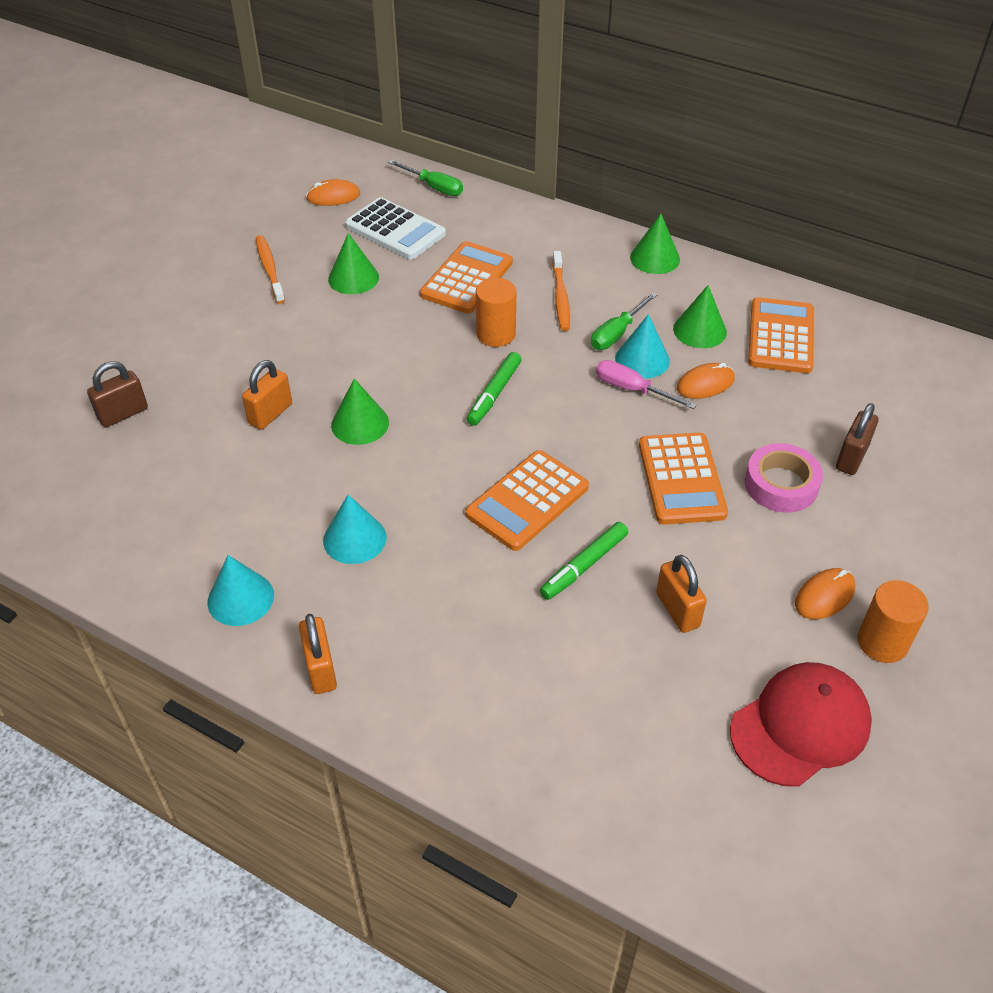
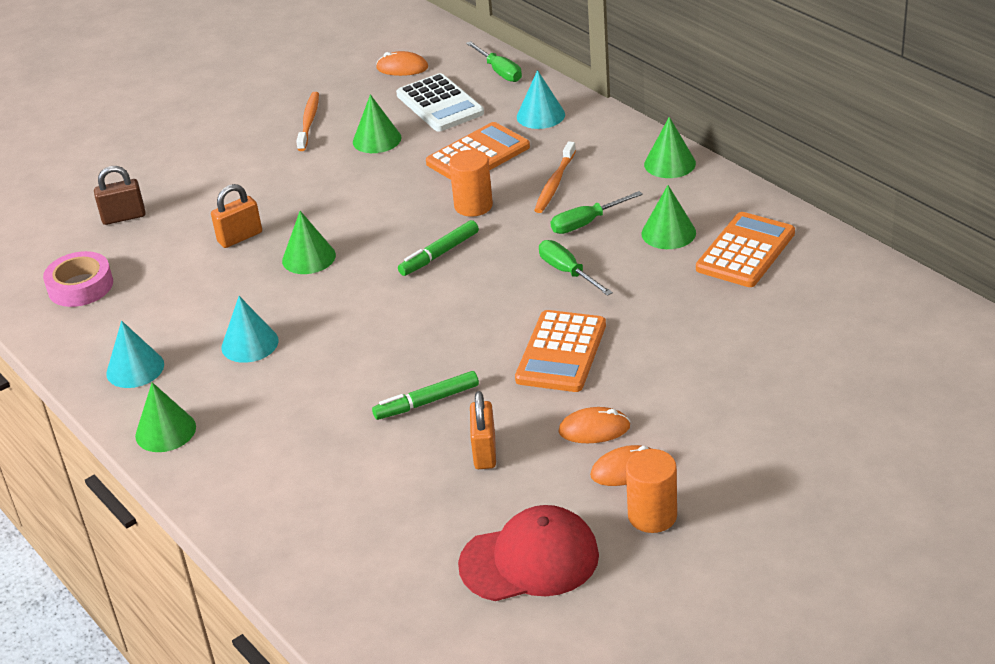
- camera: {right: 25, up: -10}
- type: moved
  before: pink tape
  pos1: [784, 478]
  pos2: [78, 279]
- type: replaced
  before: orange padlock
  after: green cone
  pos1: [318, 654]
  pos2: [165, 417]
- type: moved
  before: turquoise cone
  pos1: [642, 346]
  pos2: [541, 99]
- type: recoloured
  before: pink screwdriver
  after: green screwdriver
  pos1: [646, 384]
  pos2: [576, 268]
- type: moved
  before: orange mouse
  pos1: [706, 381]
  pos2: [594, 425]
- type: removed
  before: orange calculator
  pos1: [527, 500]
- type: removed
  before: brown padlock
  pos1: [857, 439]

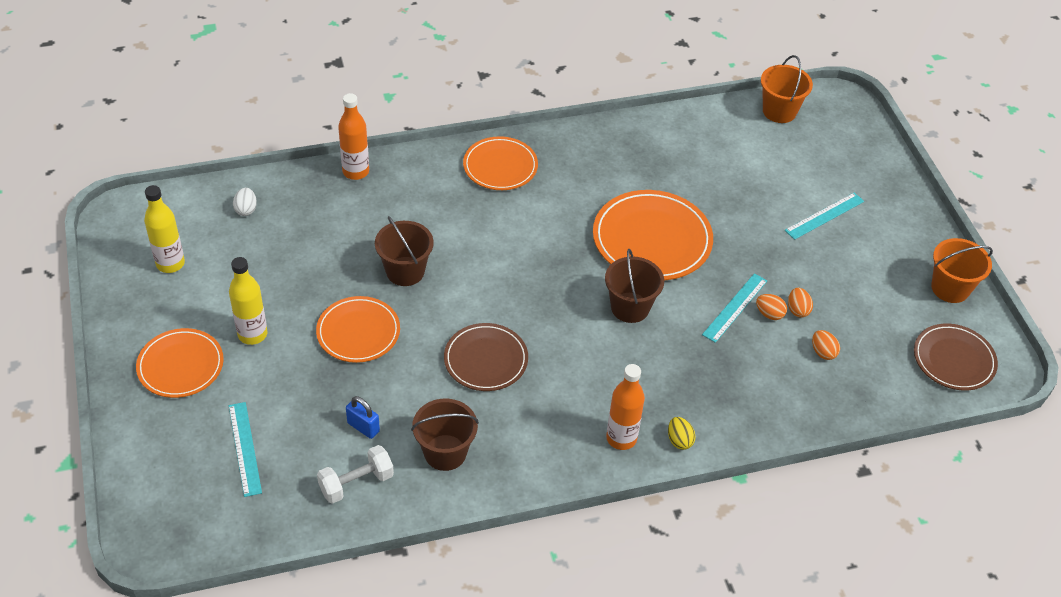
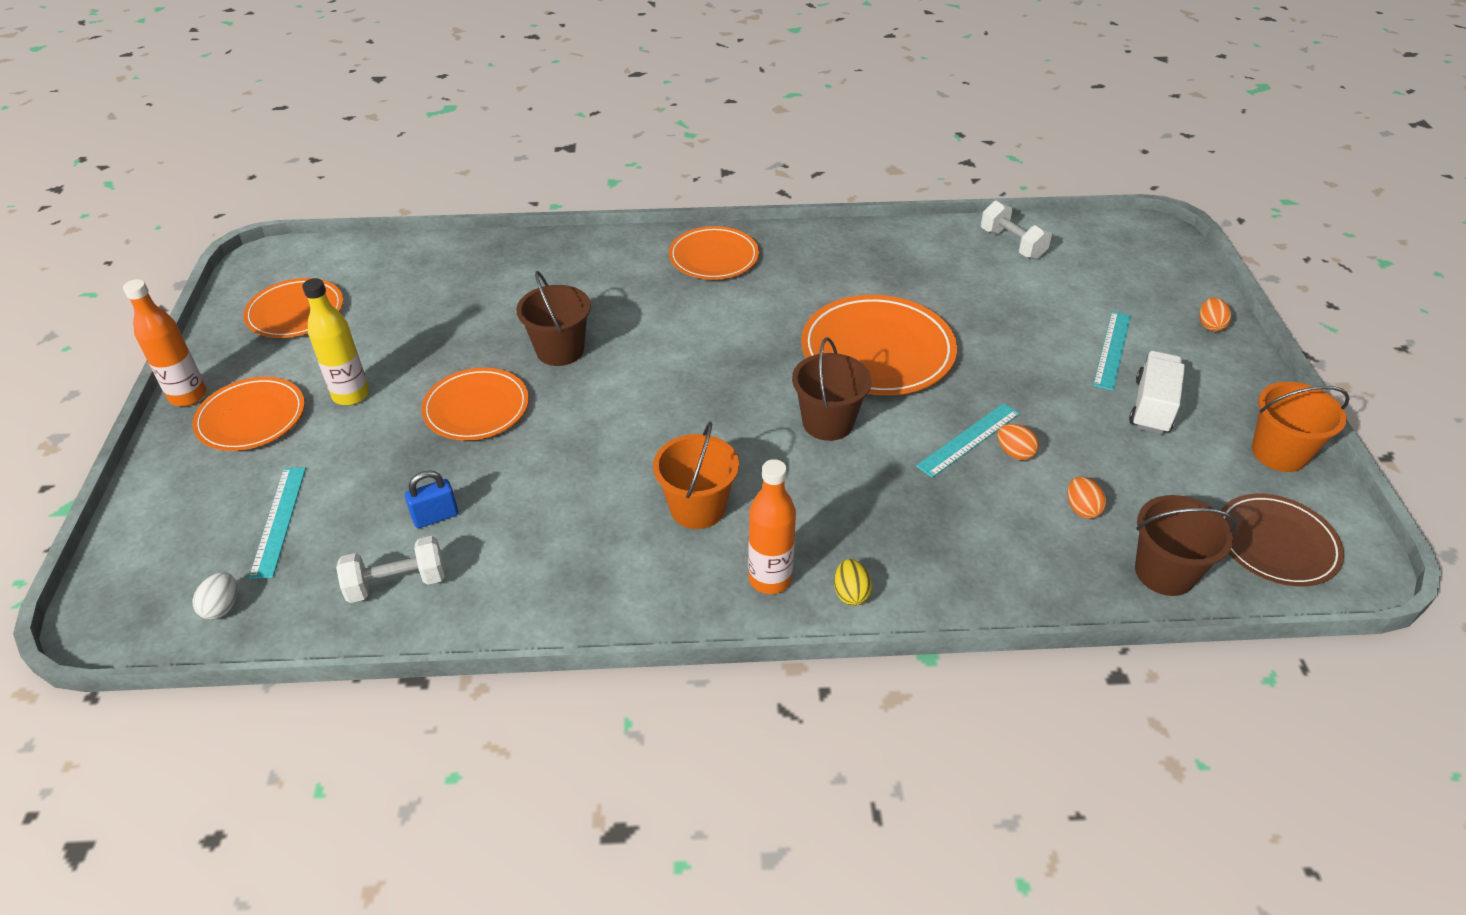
- camera: {right: 15, up: -5}
- type: moved
  before: orange bottle
  pos1: [353, 136]
  pos2: [165, 342]
- type: moved
  before: white egg
  pos1: [245, 202]
  pos2: [215, 596]
- type: replaced
  before: yellow bottle
  after: orange plate
  pos1: [164, 229]
  pos2: [293, 308]
- type: turned
  before: blue padlock
  pos1: [363, 417]
  pos2: [431, 499]
  turn: -75
- type: moved
  before: orange bucket
  pos1: [787, 89]
  pos2: [696, 475]
- type: added
  after: white dumbbell
  pos2: [1016, 230]
- type: turned
  before: turquoise ruler
  pos1: [824, 216]
  pos2: [1112, 351]
  turn: -45
- type: added
  after: white truck
  pos2: [1157, 392]
- type: moved
  before: brown bucket
  pos1: [445, 435]
  pos2: [1185, 545]
- type: moved
  before: orange egg
  pos1: [800, 303]
  pos2: [1215, 314]
- type: removed
  before: brown plate
  pos1: [486, 357]

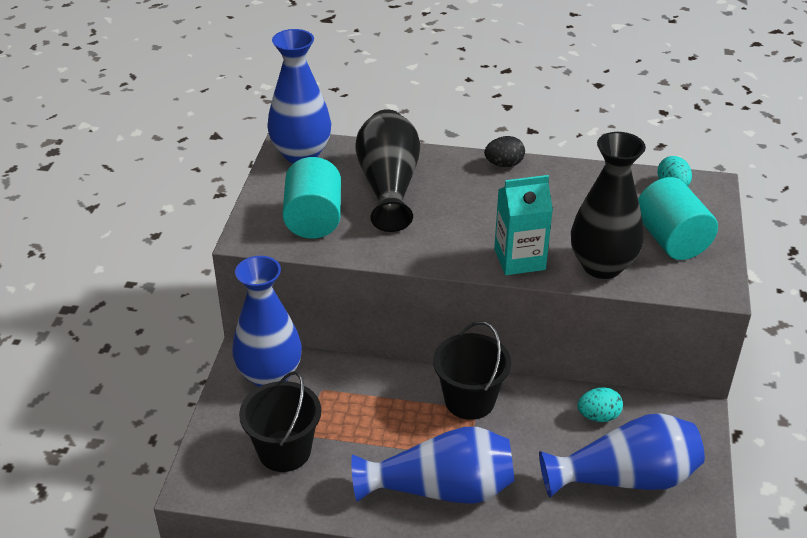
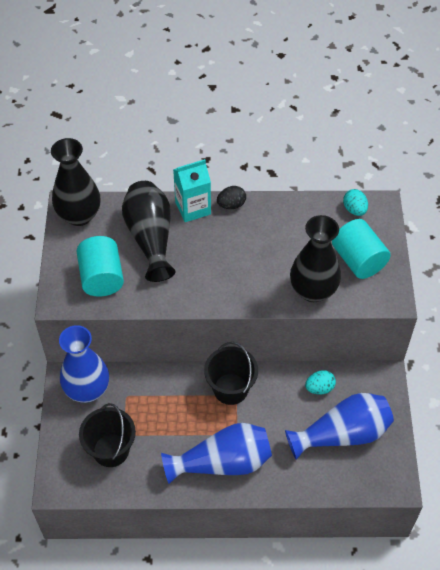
- camera: {right: -10, up: 15}
- type: recoloured
  before: blue vase
  after: black vase
  pos1: [299, 96]
  pos2: [75, 182]
- type: moved
  before: turquoise carton
  pos1: [523, 225]
  pos2: [192, 190]

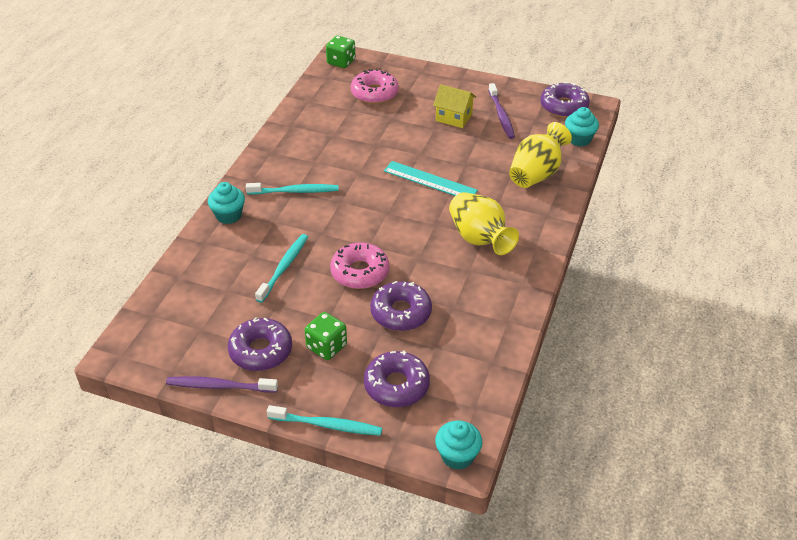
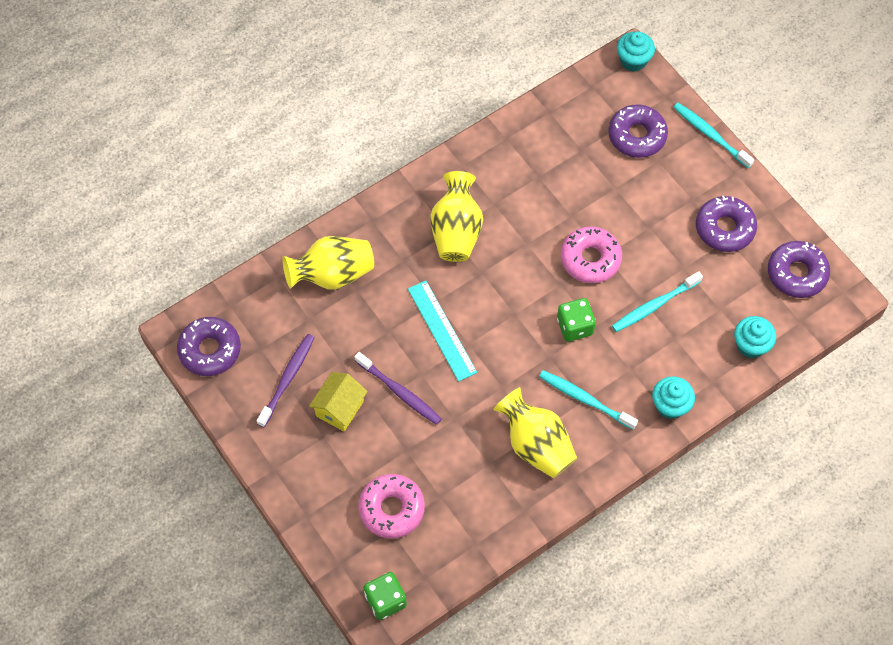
- camera: {right: -145, up: 20}
- type: turned
  before: yellow house
  pos1: [454, 106]
  pos2: [338, 401]
  turn: 60
- type: moved
  before: purple toothbrush
  pos1: [222, 384]
  pos2: [398, 388]
- type: added
  after: yellow vase
  pos2: [535, 432]
- type: moved
  before: green dice
  pos1: [326, 336]
  pos2: [576, 320]
- type: moved
  before: turquoise cupcake
  pos1: [582, 127]
  pos2: [755, 337]
- type: moved
  before: purple donut
  pos1: [401, 306]
  pos2: [799, 269]

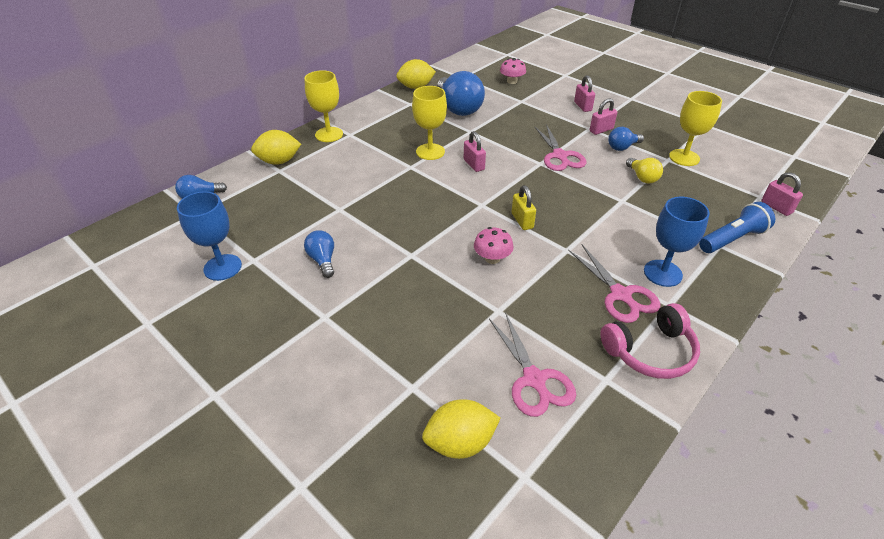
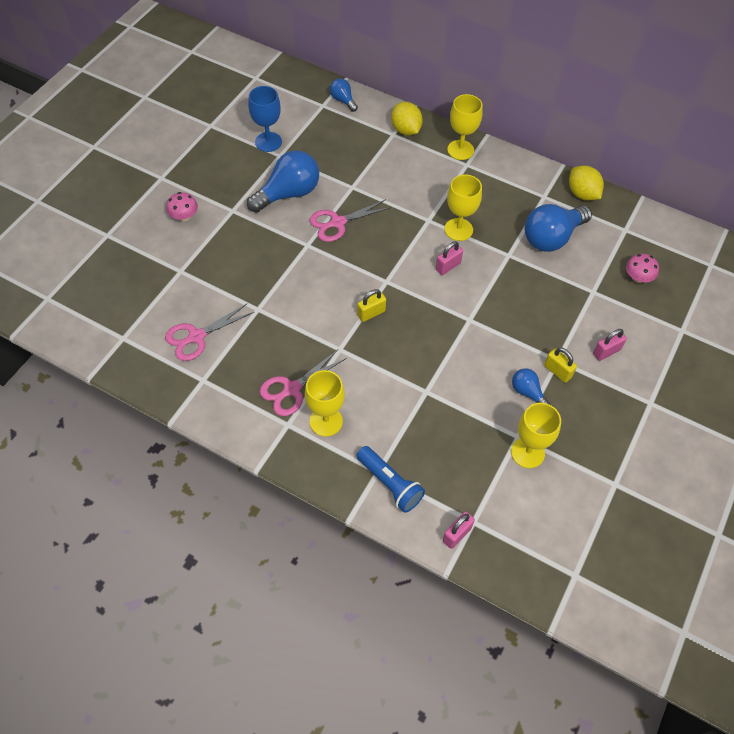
- camera: {right: 75, up: 15}
- type: moved
  before: pink mushroom
  pos1: [494, 245]
  pos2: [182, 206]
- type: resized
  before: blue light bulb
  pos1: [319, 254]
  pos2: [283, 182]
  scale: 1.96
- type: recoloured
  before: blue goblet
  after: yellow goblet
  pos1: [677, 242]
  pos2: [325, 403]
- type: moved
  before: pink scissors
  pos1: [560, 147]
  pos2: [351, 220]
- type: recoloured
  before: pink padlock
  after: yellow padlock
  pos1: [603, 116]
  pos2: [560, 365]
- type: removed
  before: yellow lemon
  pos1: [461, 429]
- type: removed
  before: pink headphones
  pos1: [650, 341]
- type: removed
  before: yellow light bulb
  pos1: [644, 170]

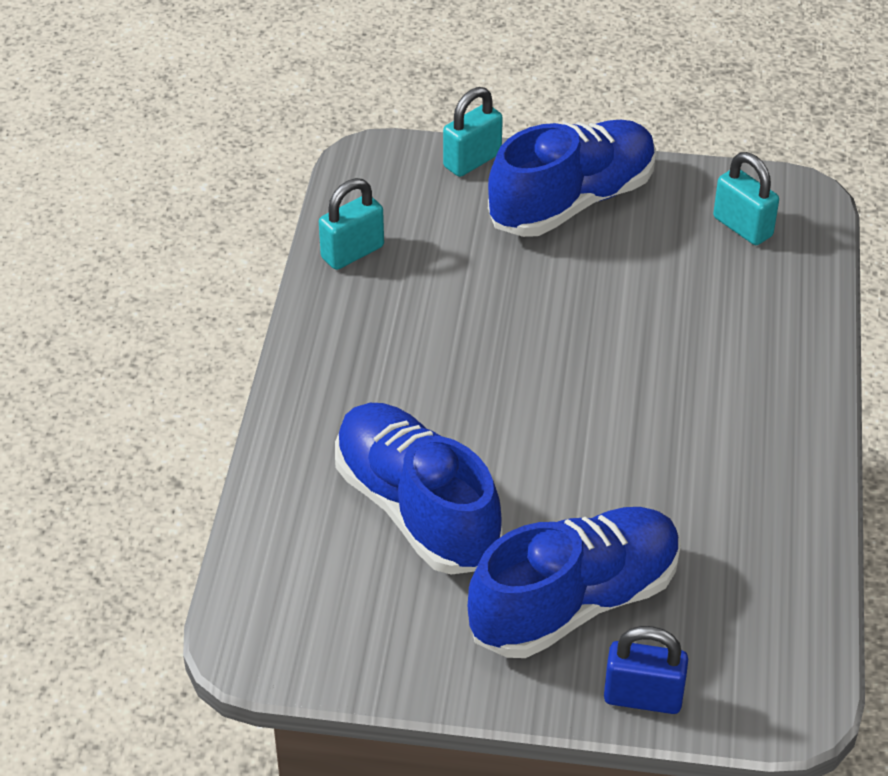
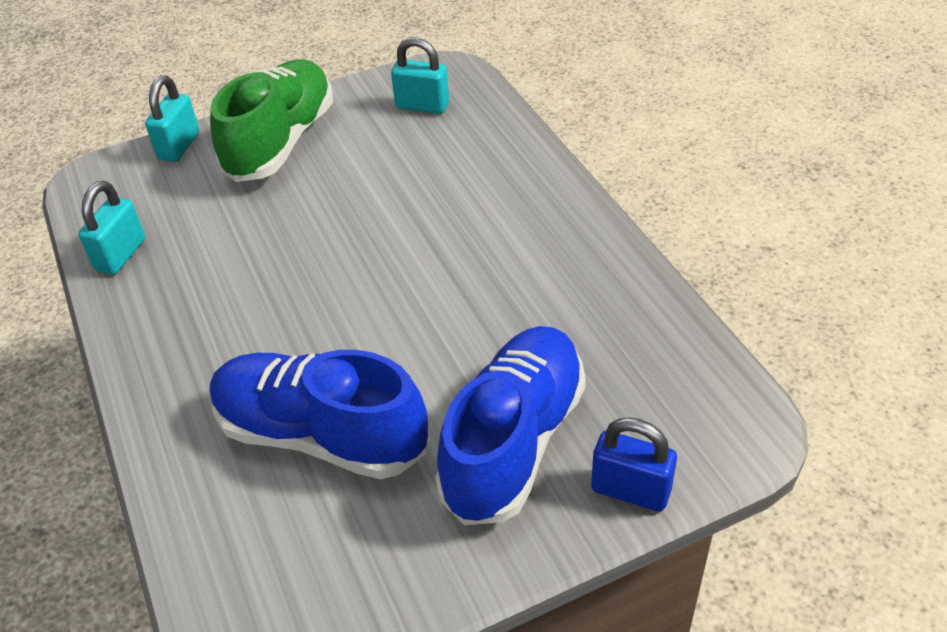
- camera: {right: -30, up: 0}
- type: recoloured
  before: blue shoe
  after: green shoe
  pos1: [572, 178]
  pos2: [271, 121]
- type: turned
  before: blue padlock
  pos1: [646, 670]
  pos2: [634, 464]
  turn: 45

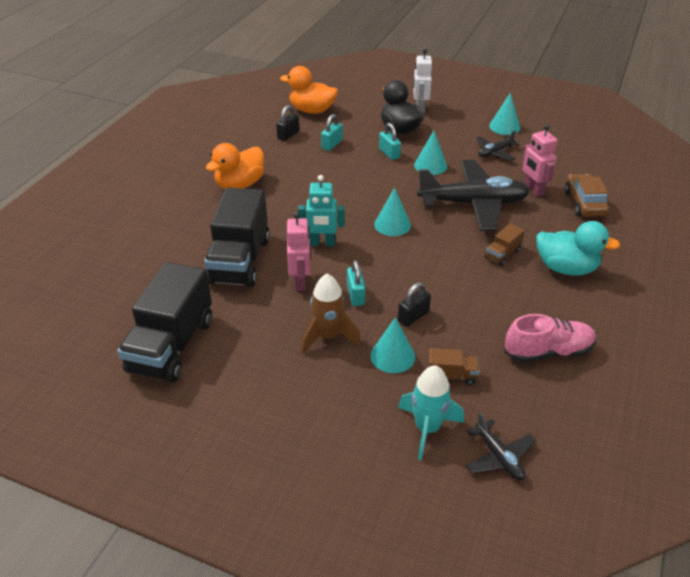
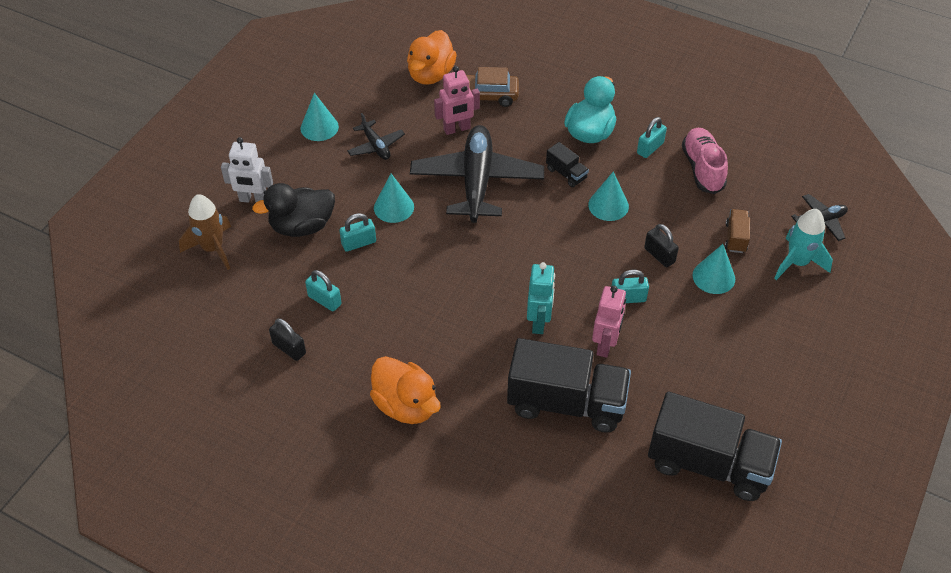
- camera: {right: -85, up: 10}
- type: moved
  before: brown rocket
  pos1: [331, 314]
  pos2: [205, 232]
- type: moved
  before: orange duck
  pos1: [309, 90]
  pos2: [432, 57]
- type: recoloured
  before: brown truck
  after: black truck
  pos1: [505, 244]
  pos2: [567, 164]
- type: moved
  before: turquoise cone
  pos1: [392, 212]
  pos2: [608, 196]
- type: turned
  before: pink robot
  pos1: [299, 251]
  pos2: [609, 322]
  turn: 105
- type: added
  after: turquoise padlock
  pos2: [652, 137]

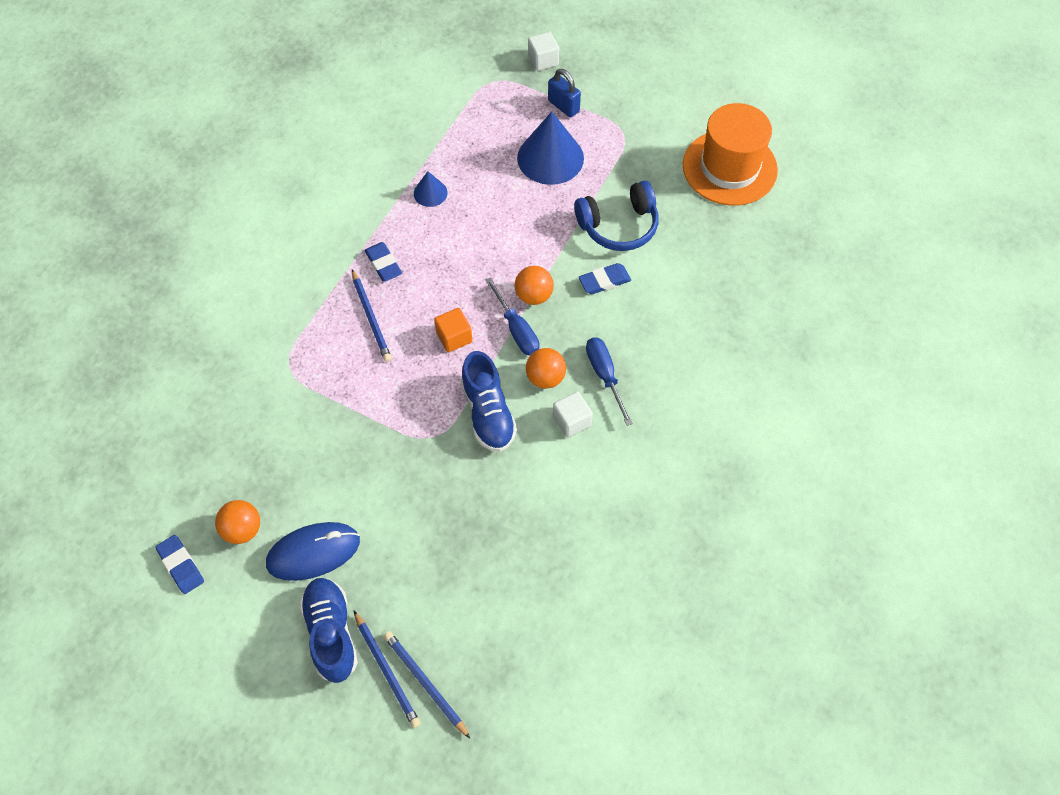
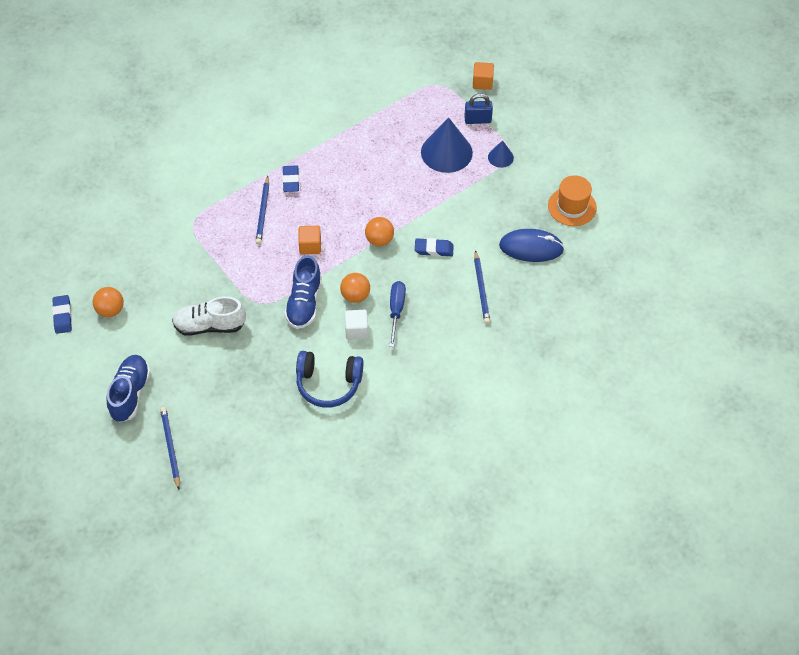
- camera: {right: 25, up: -5}
- type: added
  after: white shoe
  pos2: [209, 316]
- type: moved
  before: blue headphones
  pos1: [616, 216]
  pos2: [329, 379]
- type: turned
  before: blue padlock
  pos1: [564, 93]
  pos2: [478, 108]
  turn: -75
- type: recoloured
  before: white cube
  after: orange cube
  pos1: [543, 51]
  pos2: [483, 76]
- type: moved
  before: blue pencil
  pos1: [387, 669]
  pos2: [482, 287]
- type: moved
  before: blue cone
  pos1: [431, 189]
  pos2: [501, 154]
- type: moved
  before: blue mouse
  pos1: [313, 551]
  pos2: [531, 245]
- type: resized
  before: orange hat
  pos1: [730, 154]
  pos2: [572, 200]
  scale: 0.65
- type: removed
  before: blue screwdriver
  pos1: [512, 316]

